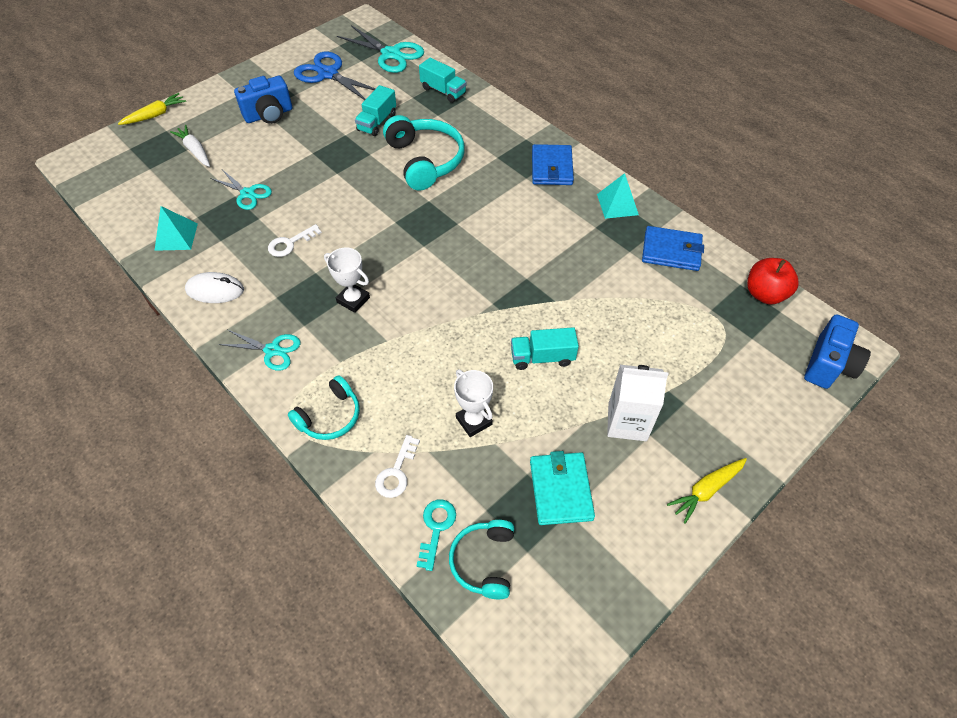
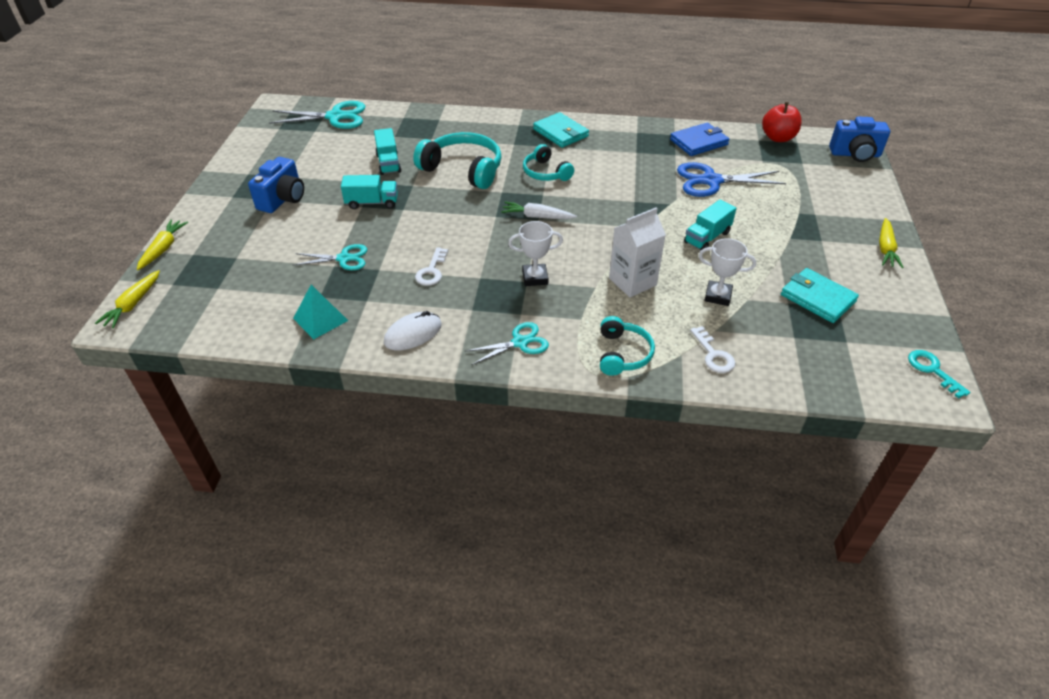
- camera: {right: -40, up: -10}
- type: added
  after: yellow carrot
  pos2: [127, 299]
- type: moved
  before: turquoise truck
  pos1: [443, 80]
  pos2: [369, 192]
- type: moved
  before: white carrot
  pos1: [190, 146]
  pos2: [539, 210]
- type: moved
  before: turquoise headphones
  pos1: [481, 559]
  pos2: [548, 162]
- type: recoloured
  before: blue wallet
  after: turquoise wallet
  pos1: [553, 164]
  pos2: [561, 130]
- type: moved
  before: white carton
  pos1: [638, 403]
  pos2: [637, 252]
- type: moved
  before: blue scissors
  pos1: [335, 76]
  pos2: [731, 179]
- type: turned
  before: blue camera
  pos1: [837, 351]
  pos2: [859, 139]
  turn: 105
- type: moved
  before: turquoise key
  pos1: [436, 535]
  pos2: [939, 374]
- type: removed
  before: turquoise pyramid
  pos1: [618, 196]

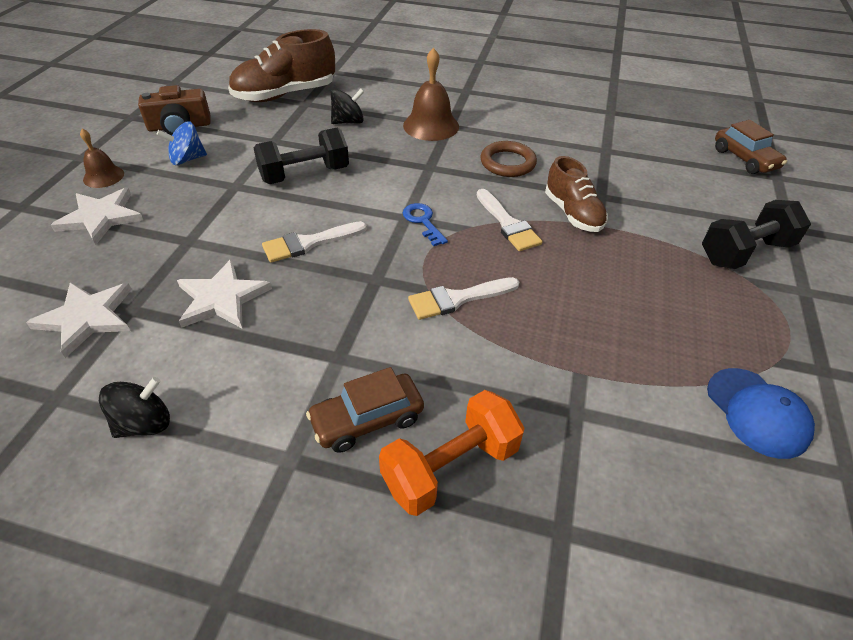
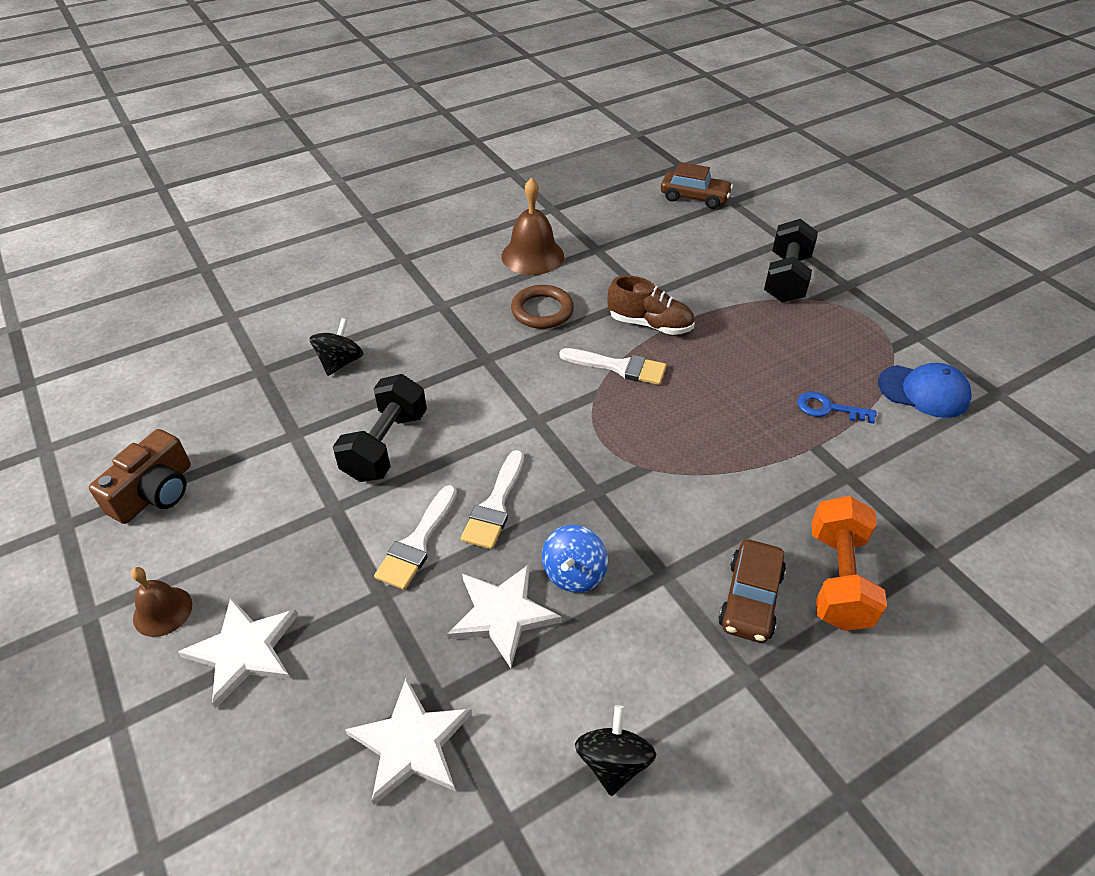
- camera: {right: -45, up: 0}
- type: moved
  before: white brush
  pos1: [463, 298]
  pos2: [415, 537]
- type: moved
  before: brown bell
  pos1: [431, 94]
  pos2: [532, 226]
- type: moved
  before: blue spinning top
  pos1: [182, 143]
  pos2: [575, 559]
- type: moved
  before: blue key
  pos1: [425, 224]
  pos2: [837, 408]
- type: removed
  before: brown shoe
  pos1: [281, 65]

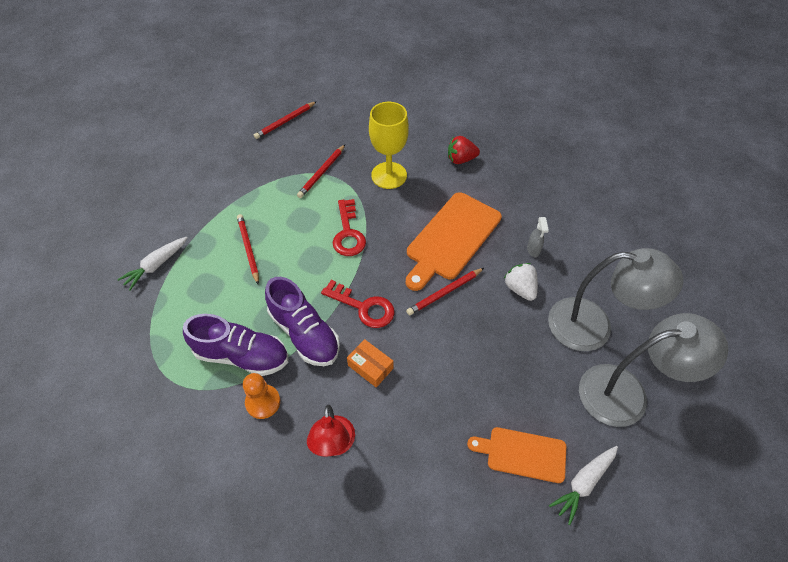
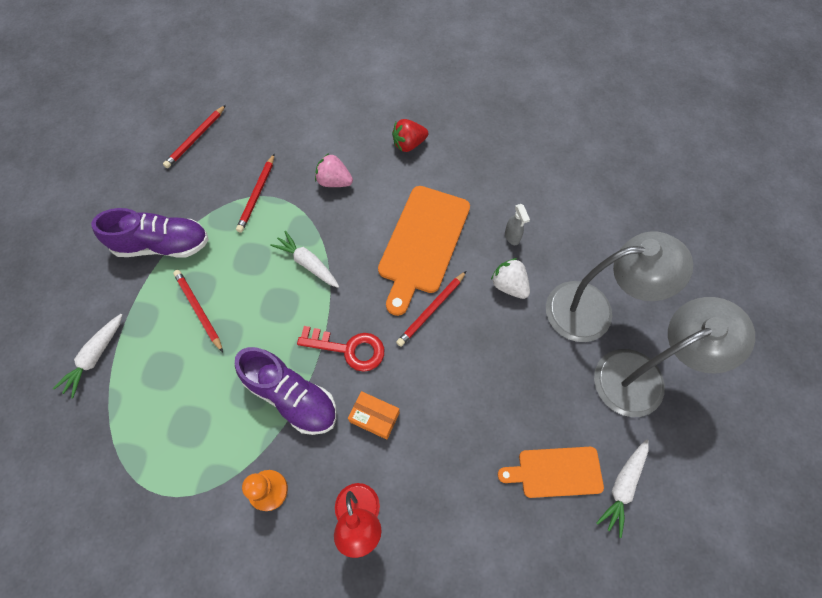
- camera: {right: -15, up: 10}
- type: moved
  before: purple shoe
  pos1: [235, 345]
  pos2: [150, 233]
- type: replaced
  before: red key
  after: white carrot
  pos1: [349, 227]
  pos2: [304, 259]
- type: replaced
  before: yellow goblet
  after: pink strawberry
  pos1: [389, 145]
  pos2: [334, 170]

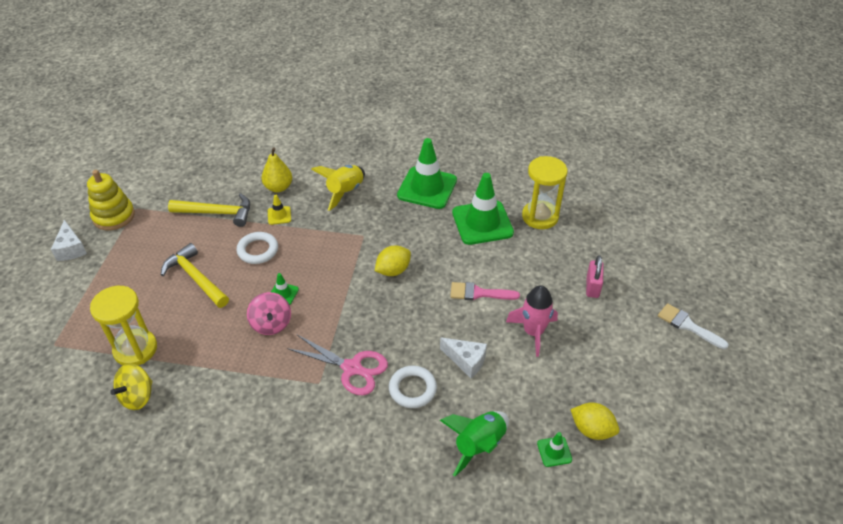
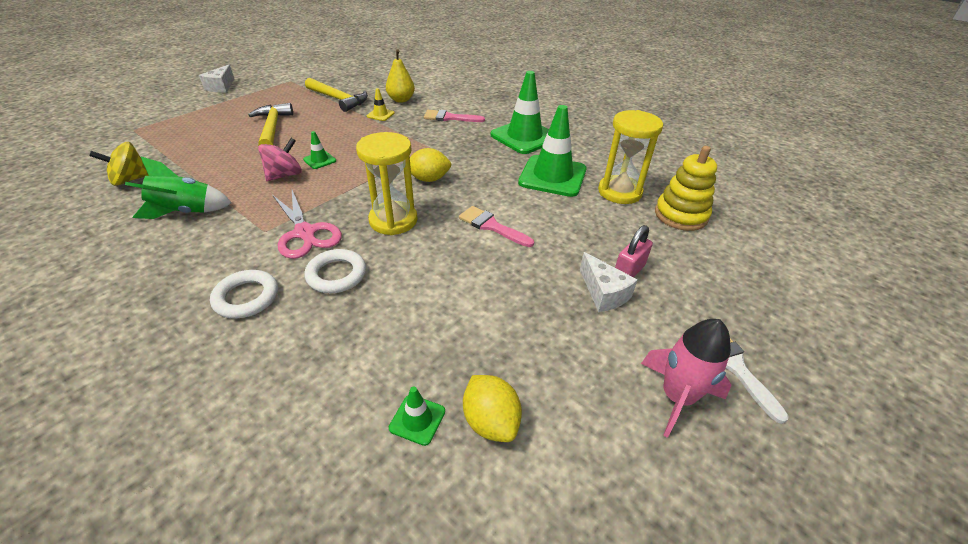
- camera: {right: 30, up: -5}
- type: moved
  before: green rocket
  pos1: [474, 444]
  pos2: [178, 188]
- type: moved
  before: white ring
  pos1: [257, 248]
  pos2: [244, 294]
- type: turned
  before: pink spinning top
  pos1: [269, 313]
  pos2: [280, 159]
  turn: -150
- type: moved
  before: yellow hourglass
  pos1: [123, 325]
  pos2: [387, 183]
- type: replaced
  before: yellow rocket
  after: pink brush
  pos1: [338, 188]
  pos2: [454, 116]
- type: moved
  before: white cheese
  pos1: [463, 357]
  pos2: [608, 282]
- type: moved
  before: pink rocket
  pos1: [532, 321]
  pos2: [686, 378]
- type: moved
  before: yellow stacking toy
  pos1: [111, 200]
  pos2: [686, 188]

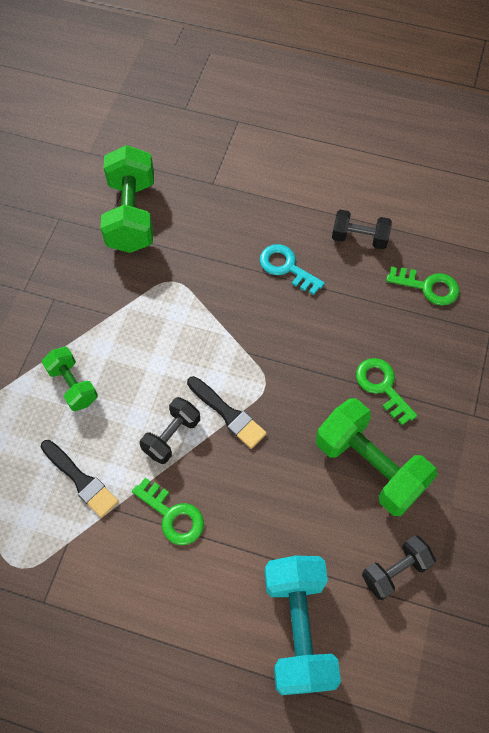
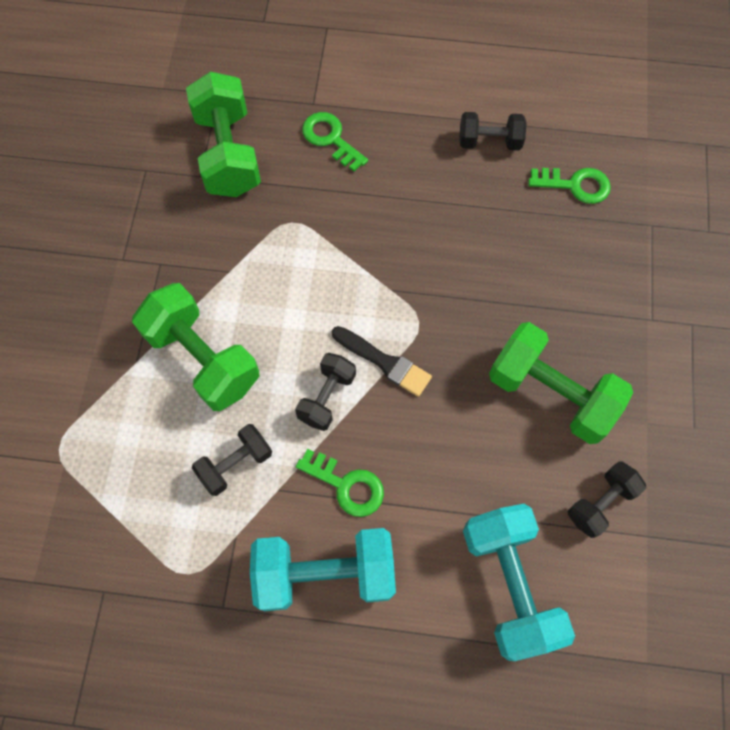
- camera: {right: -10, up: 5}
- type: resized
  before: green dumbbell
  pos1: [70, 379]
  pos2: [195, 347]
  scale: 1.76
- type: replaced
  before: black brush
  after: black dumbbell
  pos1: [80, 479]
  pos2: [232, 460]
- type: added
  after: turquoise dumbbell
  pos2: [323, 569]
- type: moved
  before: green key
  pos1: [386, 391]
  pos2: [335, 142]
- type: removed
  before: turquoise key
  pos1: [292, 269]

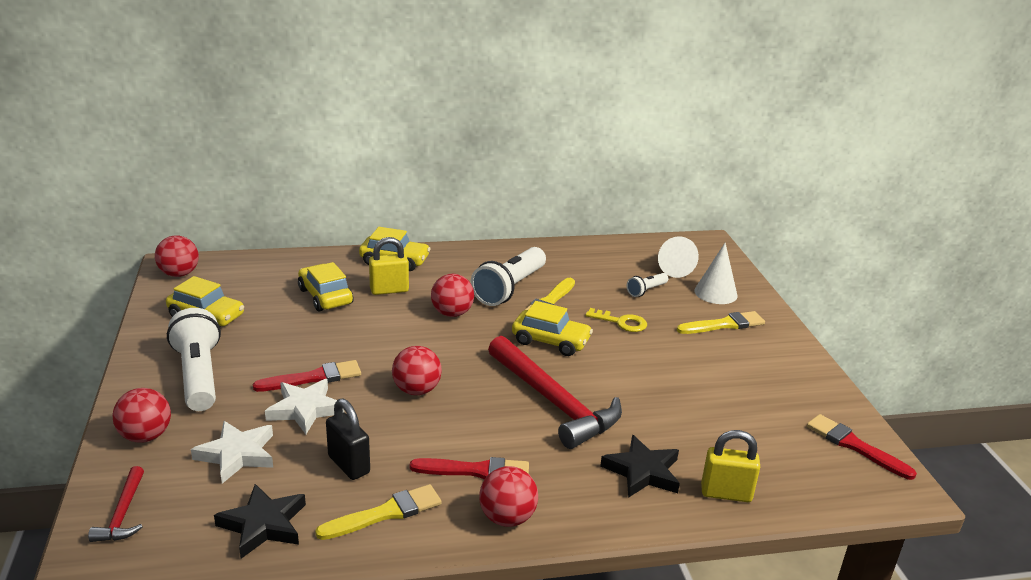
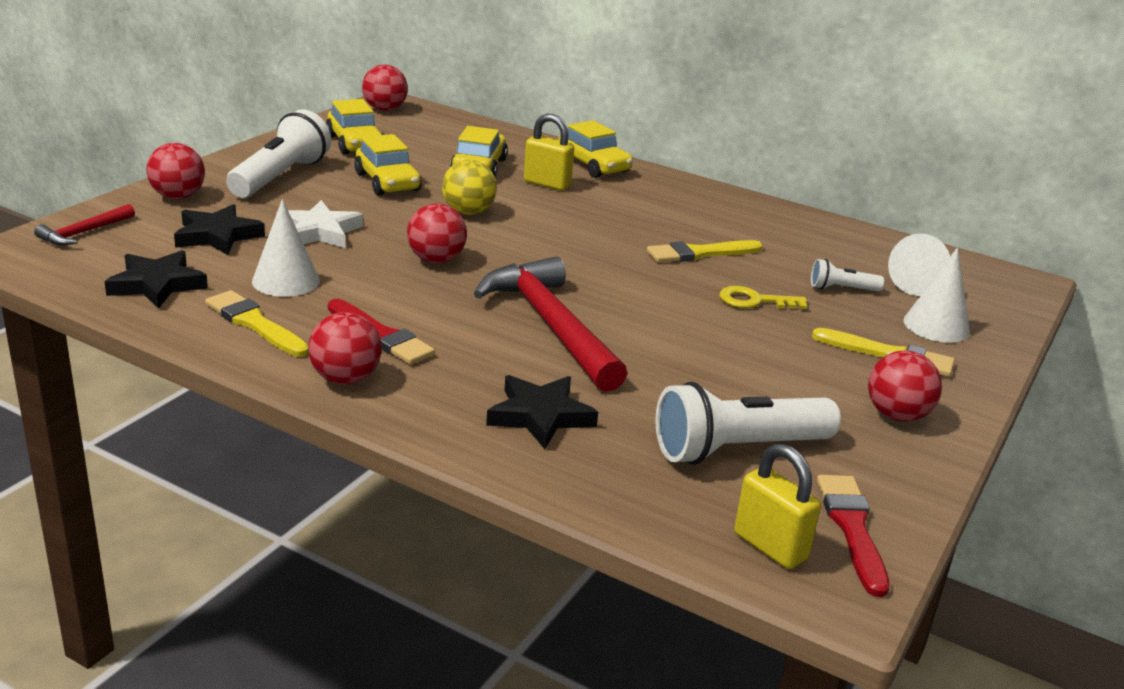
- camera: {right: 40, up: 0}
- type: recoloured
  before: white star
  after: black star
  pos1: [232, 452]
  pos2: [219, 229]
- type: turned
  before: yellow brush
  pos1: [378, 512]
  pos2: [257, 323]
  turn: -150
- type: replaced
  before: black padlock
  after: white cone
  pos1: [348, 439]
  pos2: [286, 248]
- type: moved
  before: yellow car
  pos1: [552, 328]
  pos2: [387, 165]
- type: added
  after: yellow ball
  pos2: [469, 187]
- type: turned
  before: red hammer
  pos1: [555, 392]
  pos2: [551, 324]
  turn: 150
- type: moved
  before: white flashlight
  pos1: [508, 276]
  pos2: [748, 423]
- type: turned
  before: yellow key
  pos1: [616, 320]
  pos2: [763, 297]
  turn: 120
- type: moved
  before: yellow padlock
  pos1: [730, 466]
  pos2: [777, 506]
- type: moved
  before: red ball
  pos1: [452, 295]
  pos2: [905, 386]
- type: removed
  before: red brush
  pos1: [307, 376]

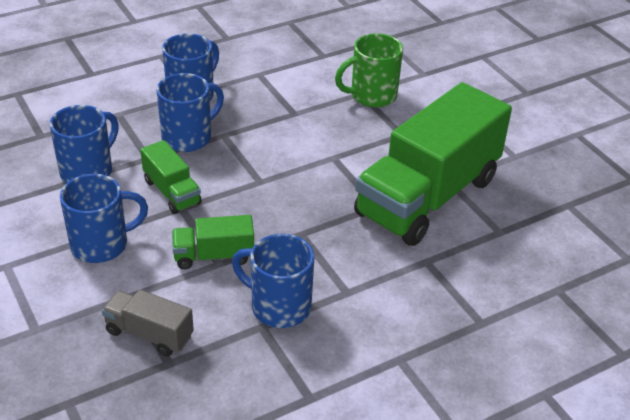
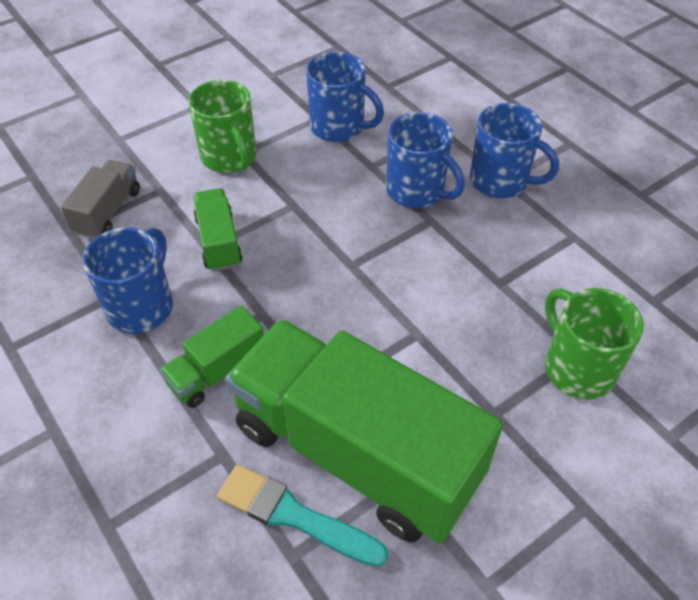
- camera: {right: 85, up: 10}
- type: moved
  before: green truck
  pos1: [171, 177]
  pos2: [211, 357]
- type: recoloured
  before: blue mug
  after: green mug
  pos1: [104, 218]
  pos2: [222, 126]
- type: added
  after: turquoise brush
  pos2: [302, 515]

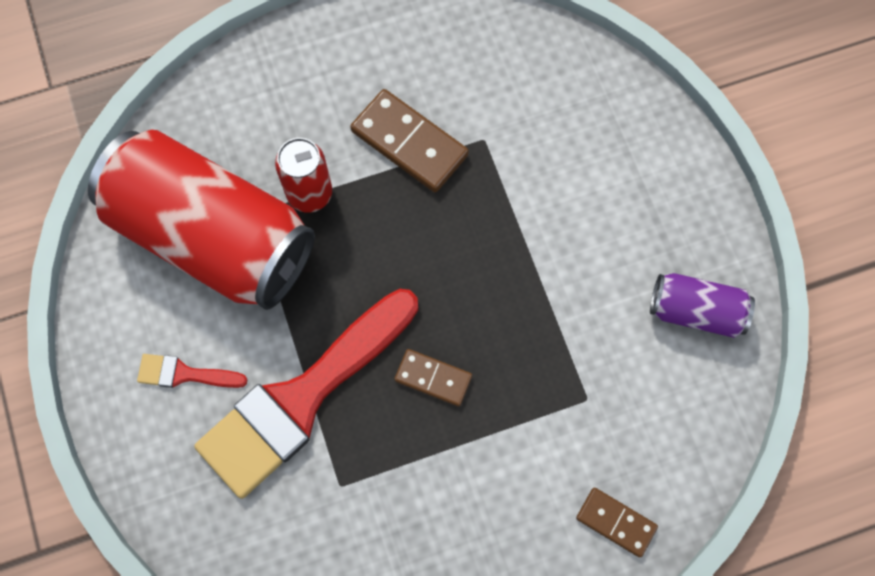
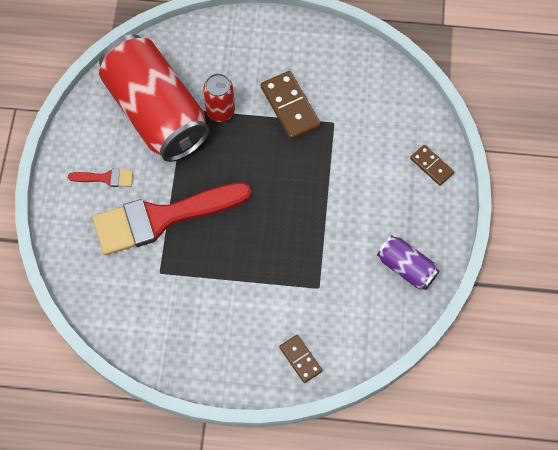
- camera: {right: 25, up: -5}
- type: turned
  before: red brush
  pos1: [192, 371]
  pos2: [100, 178]
  turn: 150
- type: moved
  before: brown domino
  pos1: [433, 377]
  pos2: [432, 165]

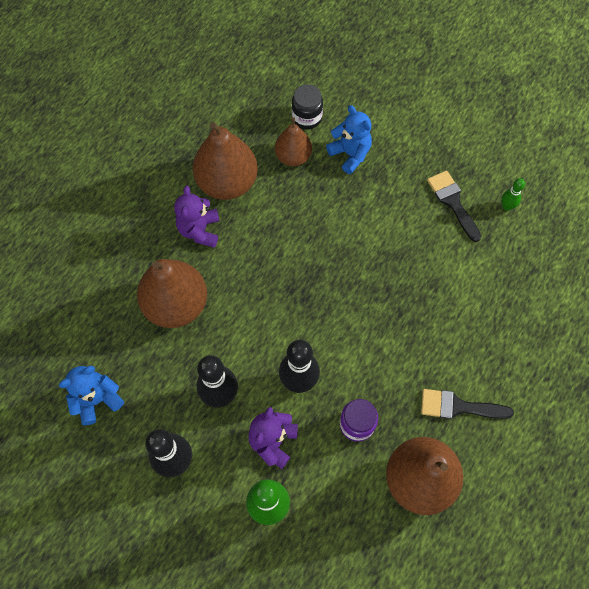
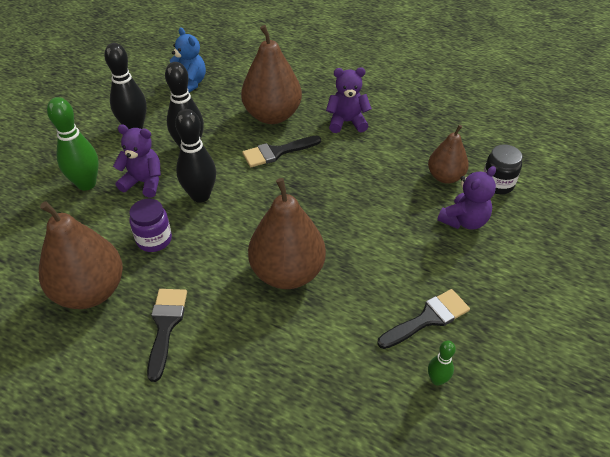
- camera: {right: 85, up: -20}
- type: added
  after: black brush
  pos2: [281, 151]
- type: moved
  before: brown pear
  pos1: [225, 161]
  pos2: [287, 233]
- type: recoloured
  before: blue teddy bear
  after: purple teddy bear
  pos1: [349, 139]
  pos2: [466, 198]

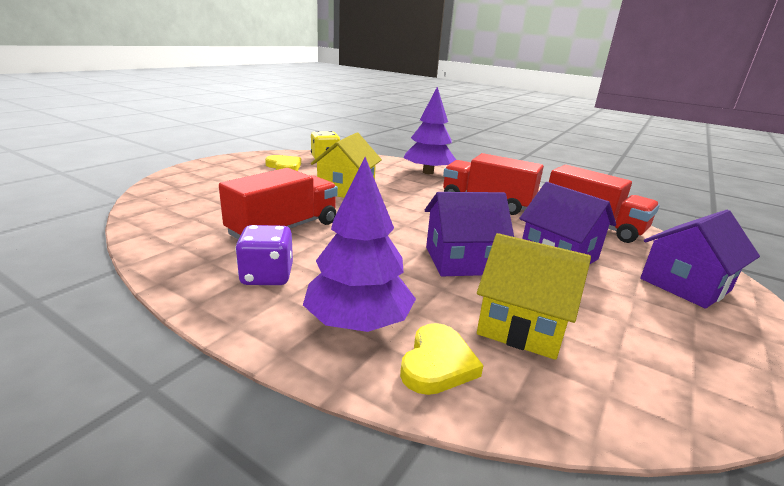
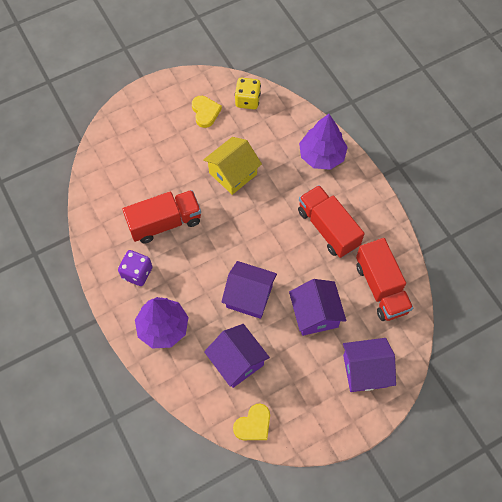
- camera: {right: 30, up: 40}
- type: recoloured
  before: yellow house
  after: purple house
  pos1: [534, 296]
  pos2: [237, 356]
- type: moved
  before: yellow heart
  pos1: [442, 359]
  pos2: [251, 422]

